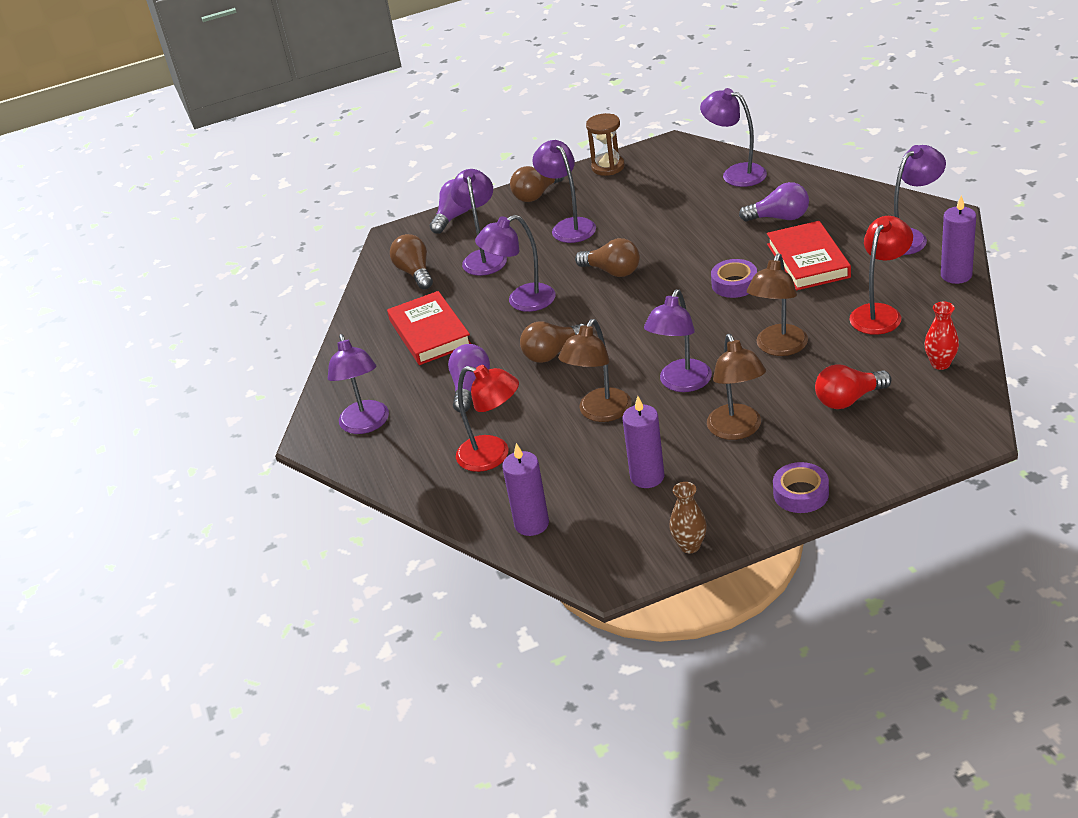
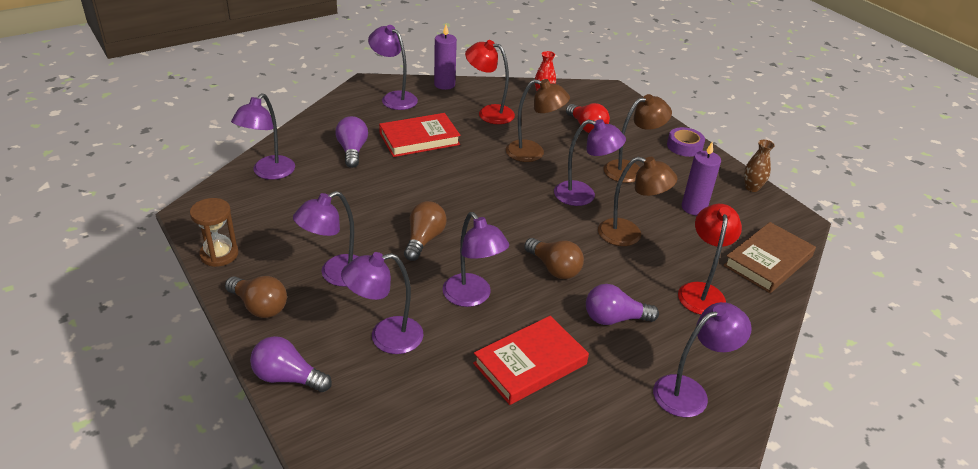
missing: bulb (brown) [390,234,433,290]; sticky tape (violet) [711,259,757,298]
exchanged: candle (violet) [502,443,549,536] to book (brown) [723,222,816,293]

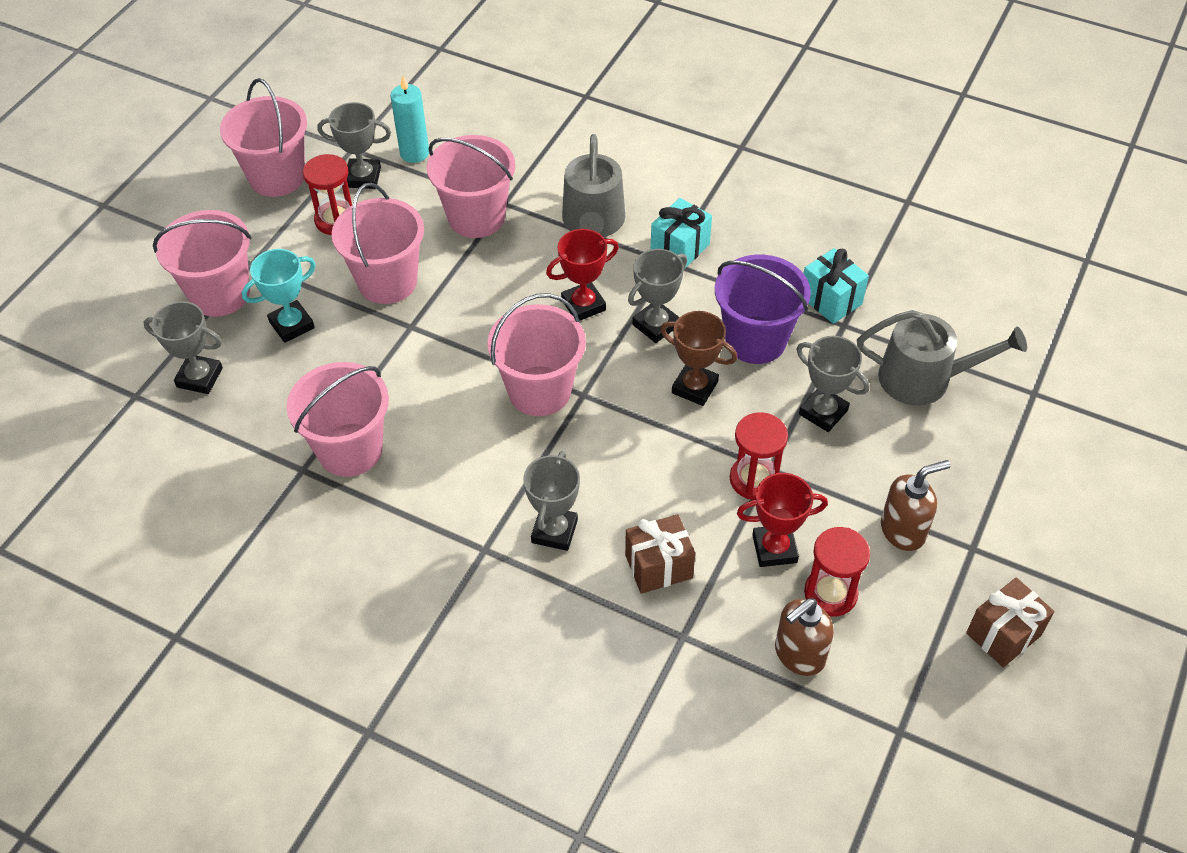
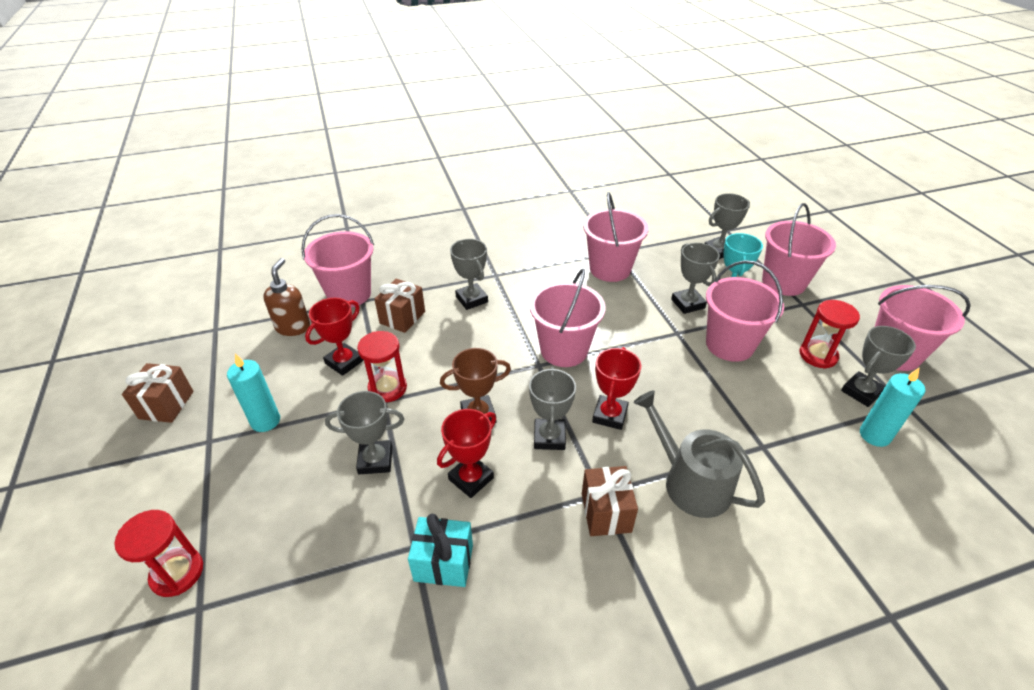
missing: watering can (gray) [857,310,1027,405]
appeared: award cup (gray) [671,243,720,314]
relocated: hourglass (scarlet) [804,527,870,617] to [114,510,203,597]; sand bucket (rose-pink) [427,135,515,238] to [301,214,374,308]
exchanged: soap pump (brown) [881,460,951,551] to candle (turquoise) [227,354,280,432]; sand bucket (violet) [715,255,811,364] to award cup (scarlet) [437,409,496,498]
colour: gift (turquoise) [651,198,712,268] to gift (brown) [582,466,638,536]

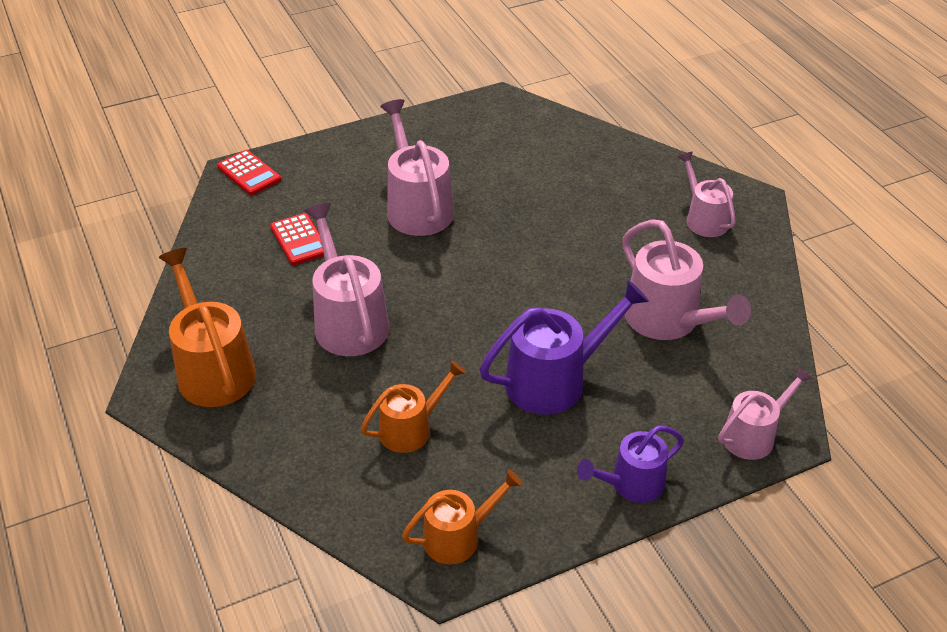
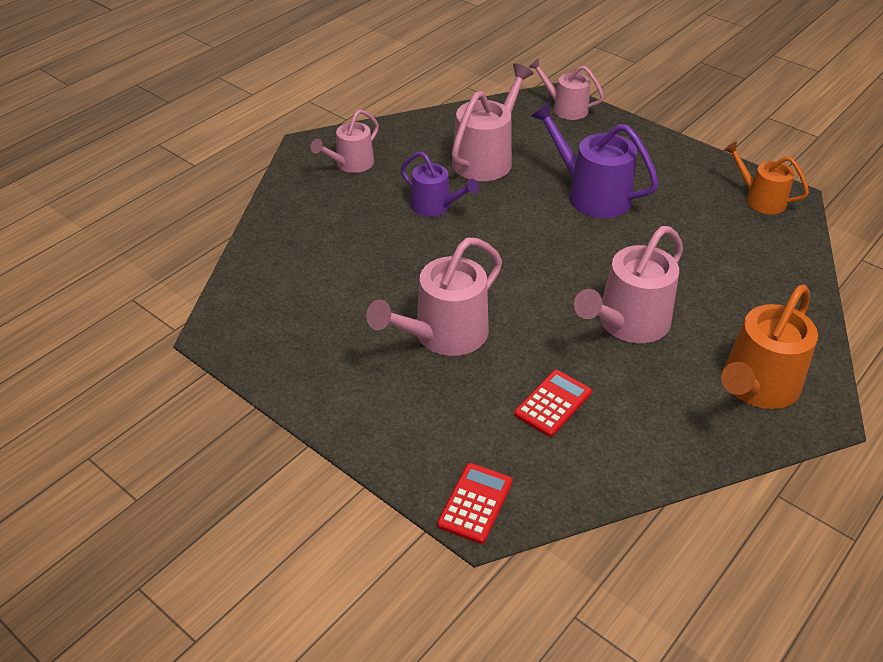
missing: watering can (orange) [361,360,466,453]
relocated: watering can (violet) [577,426,684,503] to [401,152,479,217]

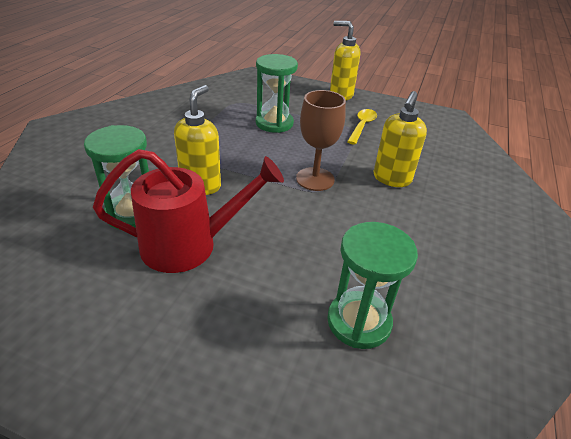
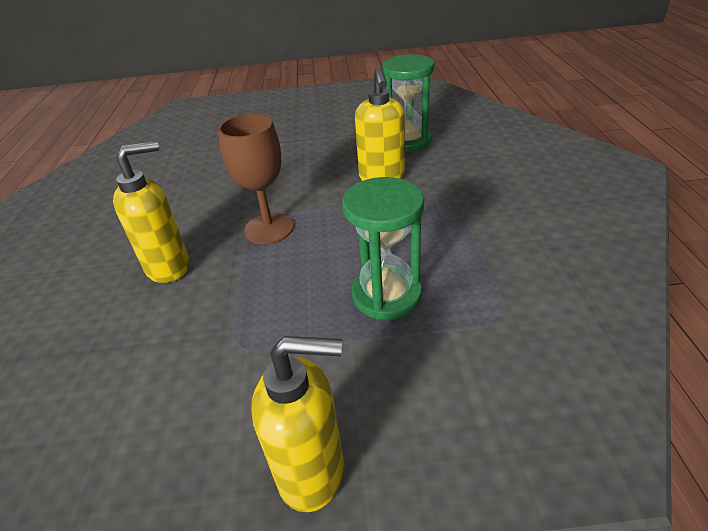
missing: watering can (scarlet) [93,149,284,273]; hourglass (green) [327,222,418,349]; tablespoon (golden) [347,109,377,145]
spun: soap pump (golden) [373,91,427,187] = [113,141,189,283] 60 degrees clockwise

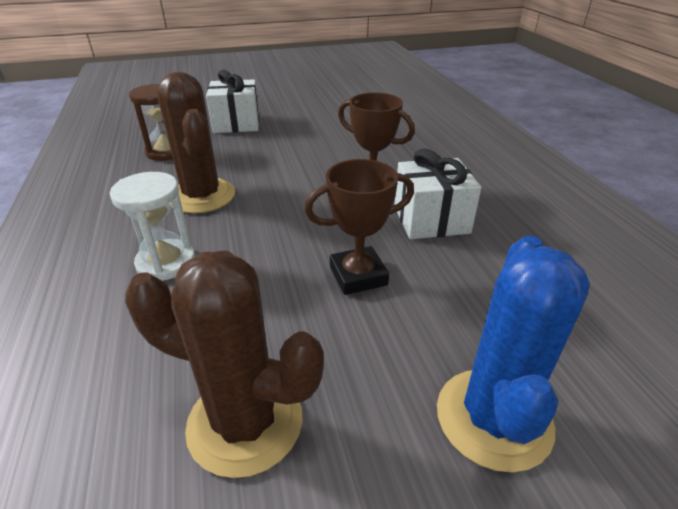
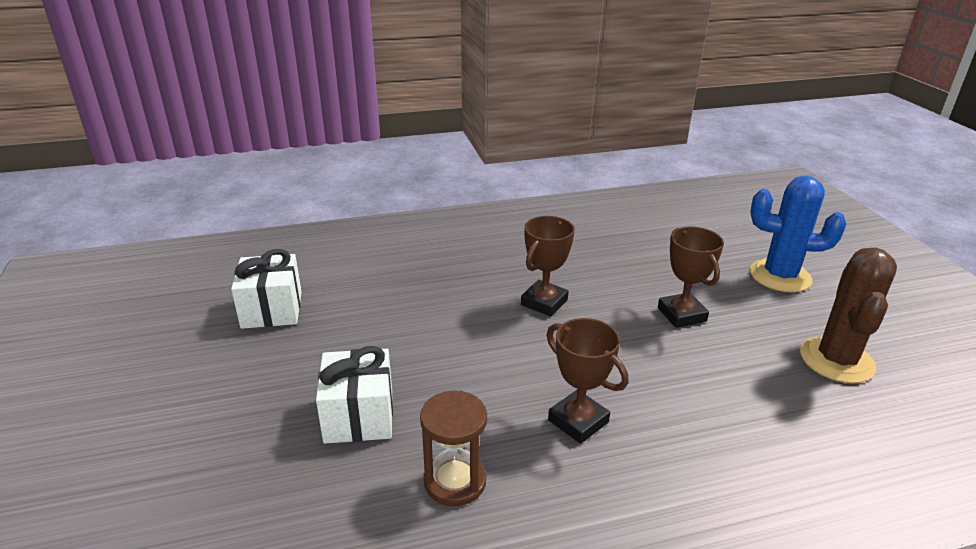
missing: hourglass (white) [110,172,195,281]
relocated: gift (white) [395,148,481,239] to [231,249,302,329]
exchanged: saguaro cactus (brown) [157,72,235,214] to award cup (brown) [546,318,628,444]

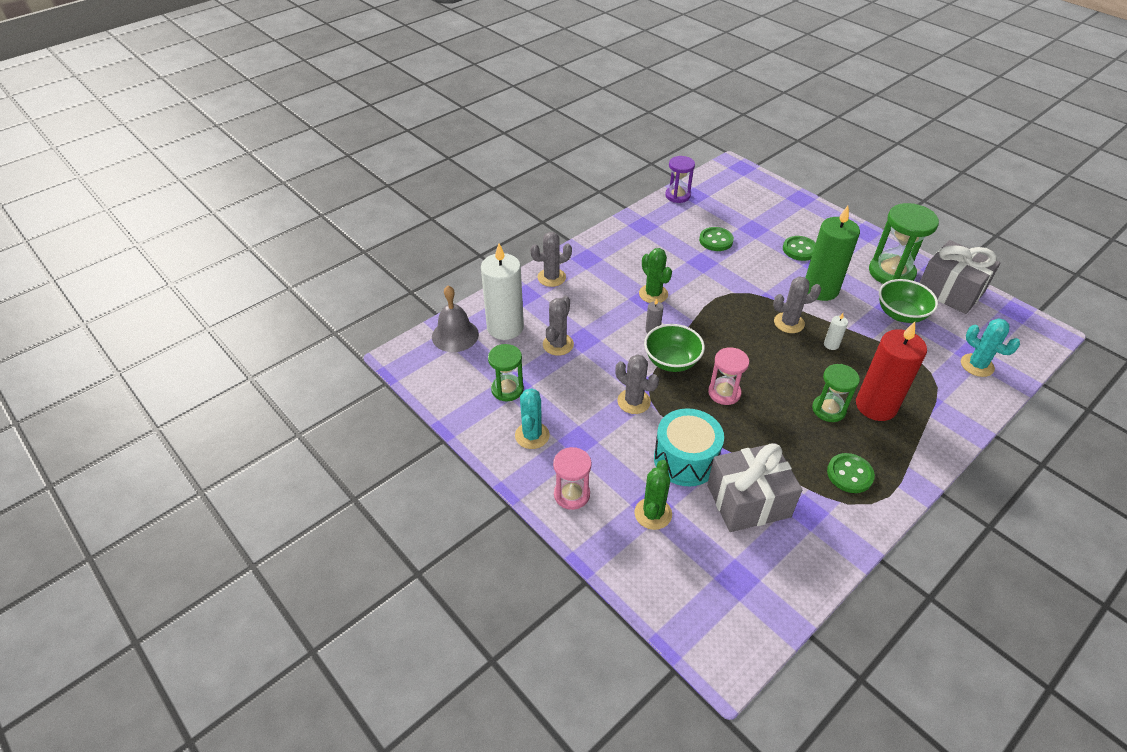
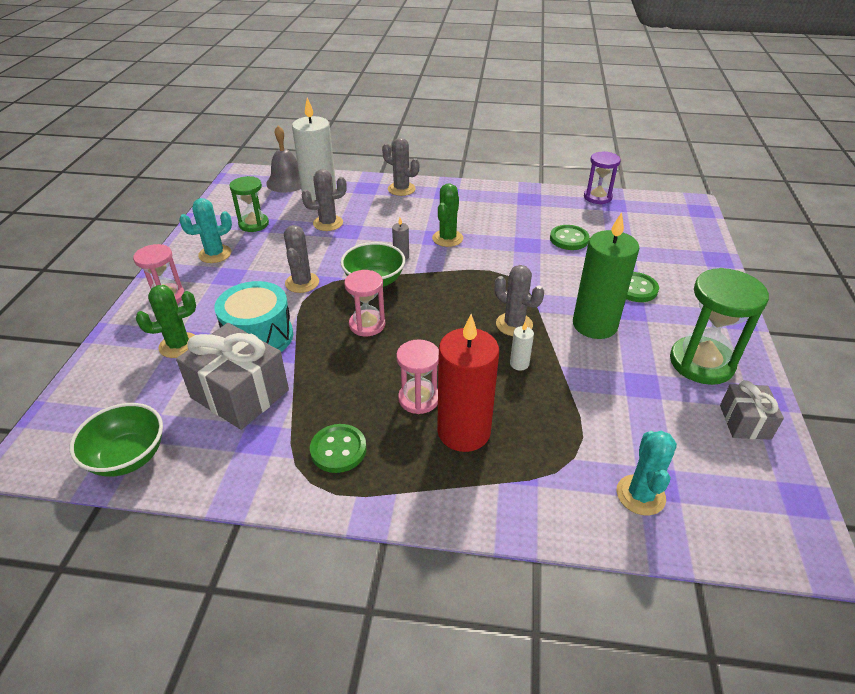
relocated: serving bowl (green) [879,279,938,323] to [70,403,163,477]
colour: hourglass (green) [812,364,860,422] to hourglass (rose-pink) [396,340,439,414]
size: gift (gray) [919,240,1000,314] = [720,380,784,440] x0.56

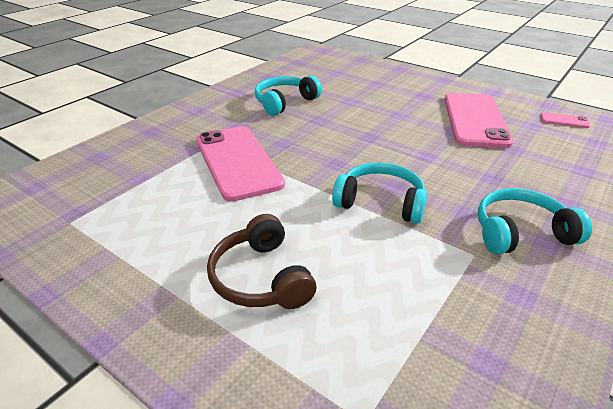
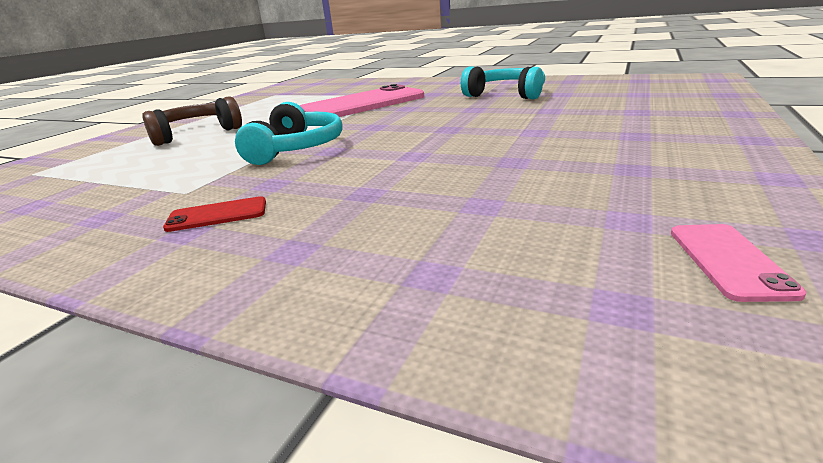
missing: smartphone (rose-pink) [444,93,514,148]
exchanged: over-ear headphones (turquoise) [478,188,592,254] to smartphone (scarlet) [163,196,266,232]

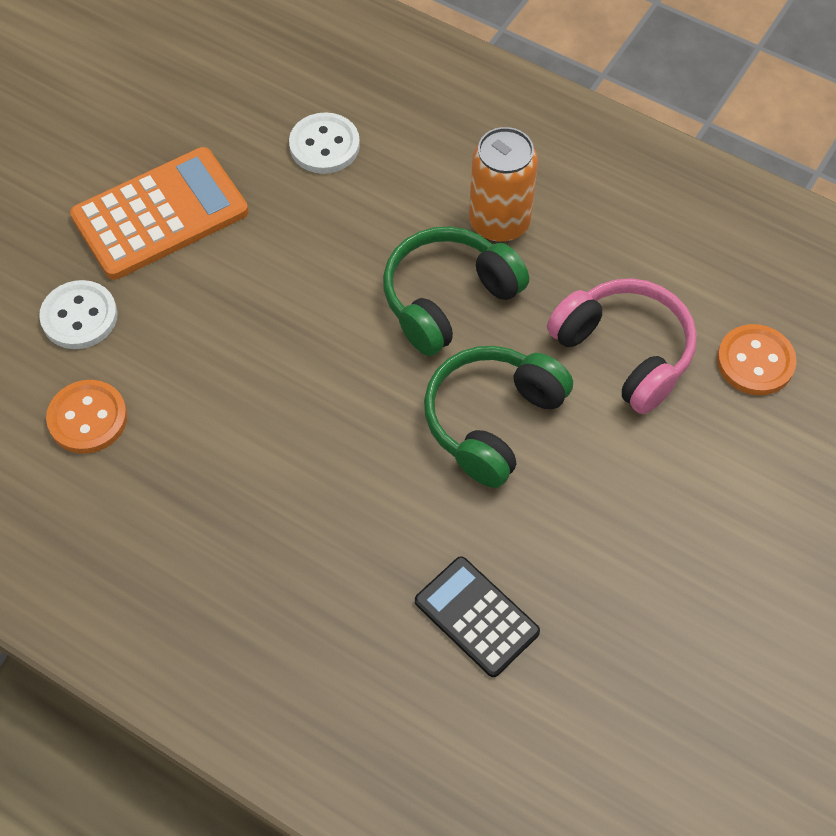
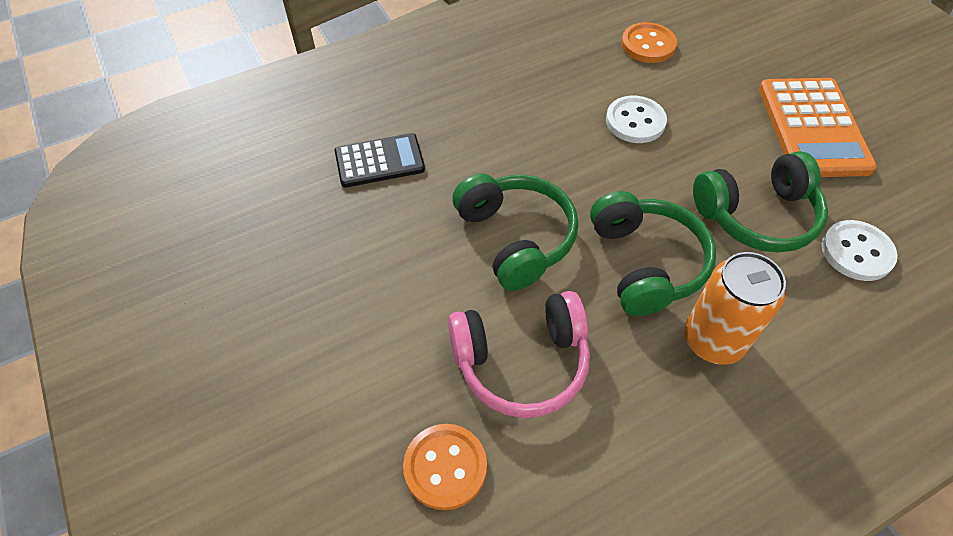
appeared: over-ear headphones (green) [693,151,828,253]
relocated: shirt button (white) [39,280,117,349] to [606,96,667,143]

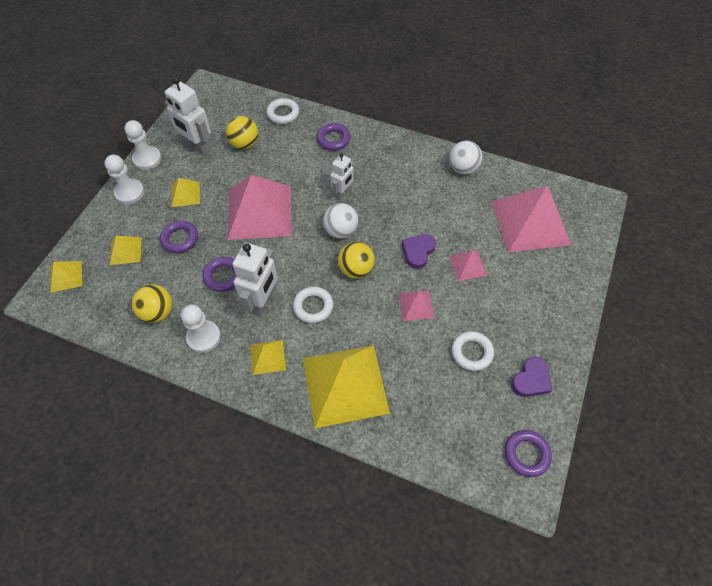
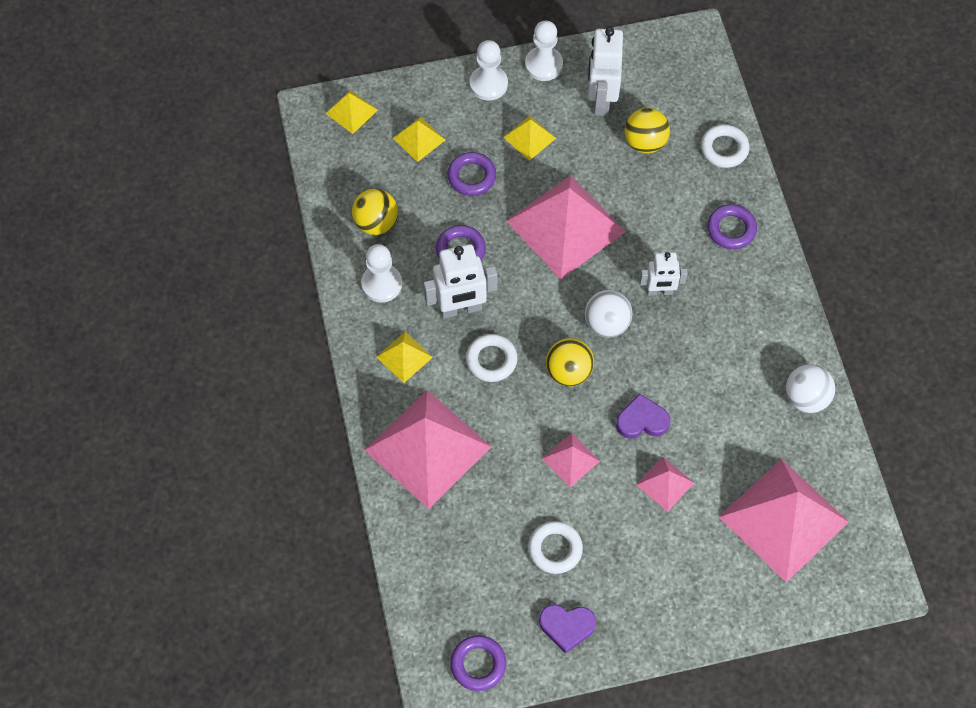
colour: solid pyramid (golden) [303,345,390,428] to solid pyramid (rose-pink) [364,390,491,509]

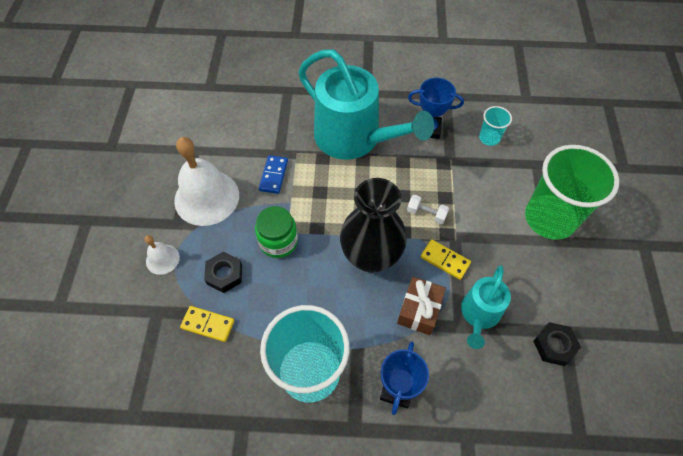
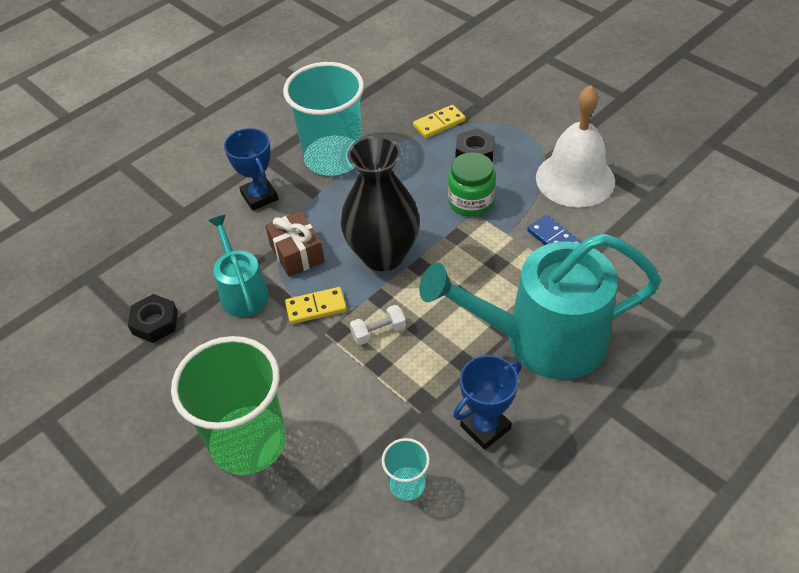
missing: school bell (white) [145,235,180,275]

